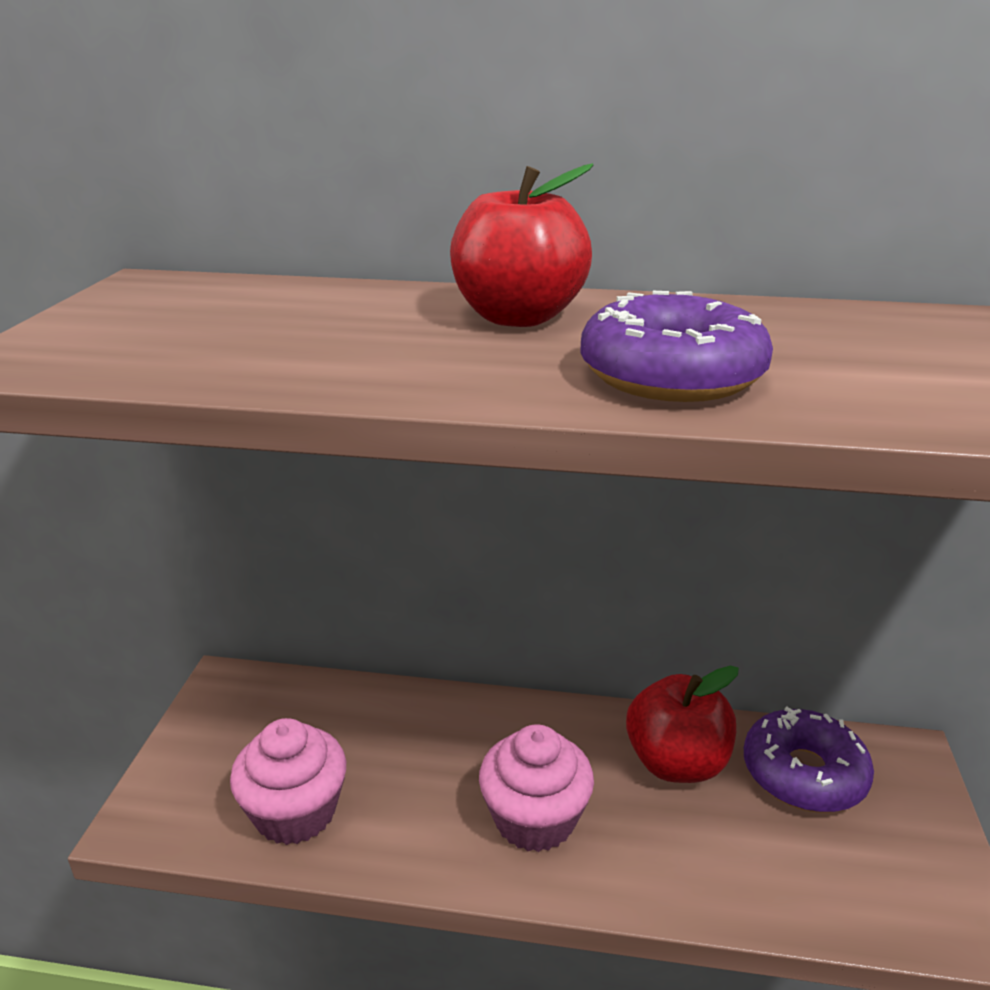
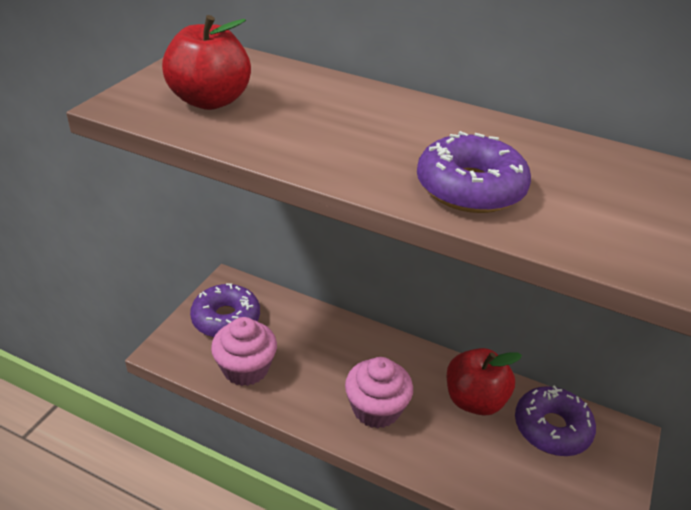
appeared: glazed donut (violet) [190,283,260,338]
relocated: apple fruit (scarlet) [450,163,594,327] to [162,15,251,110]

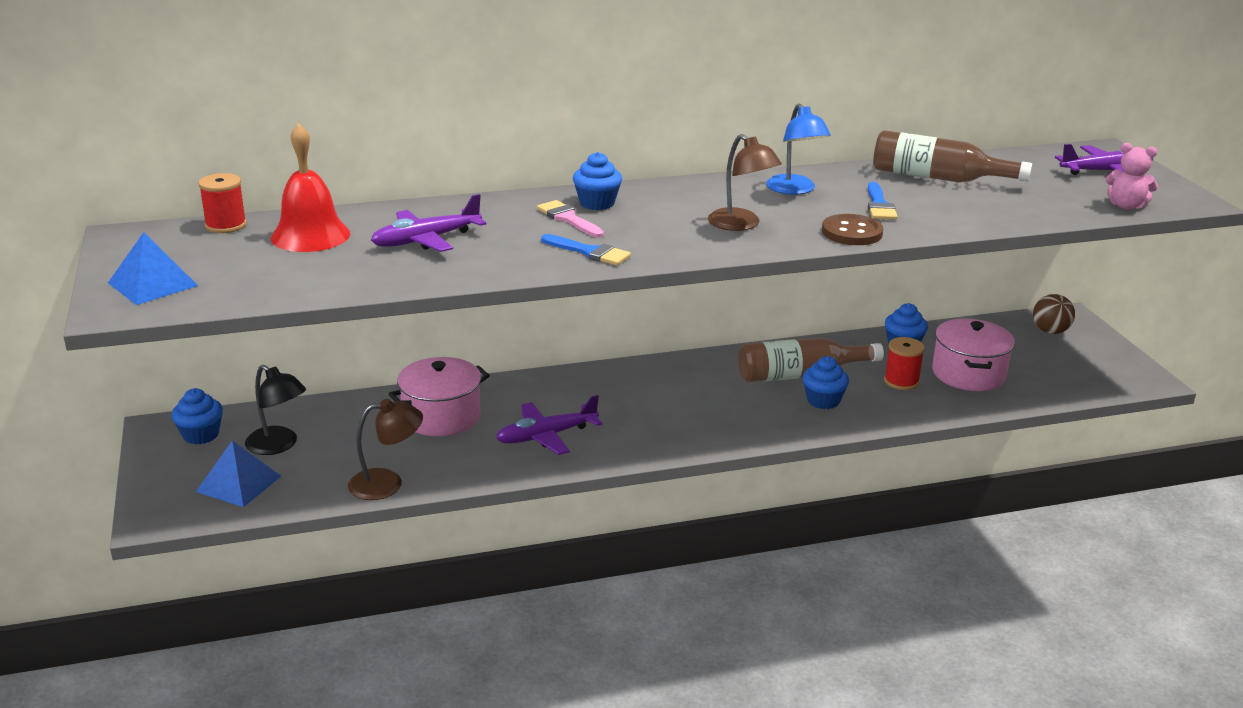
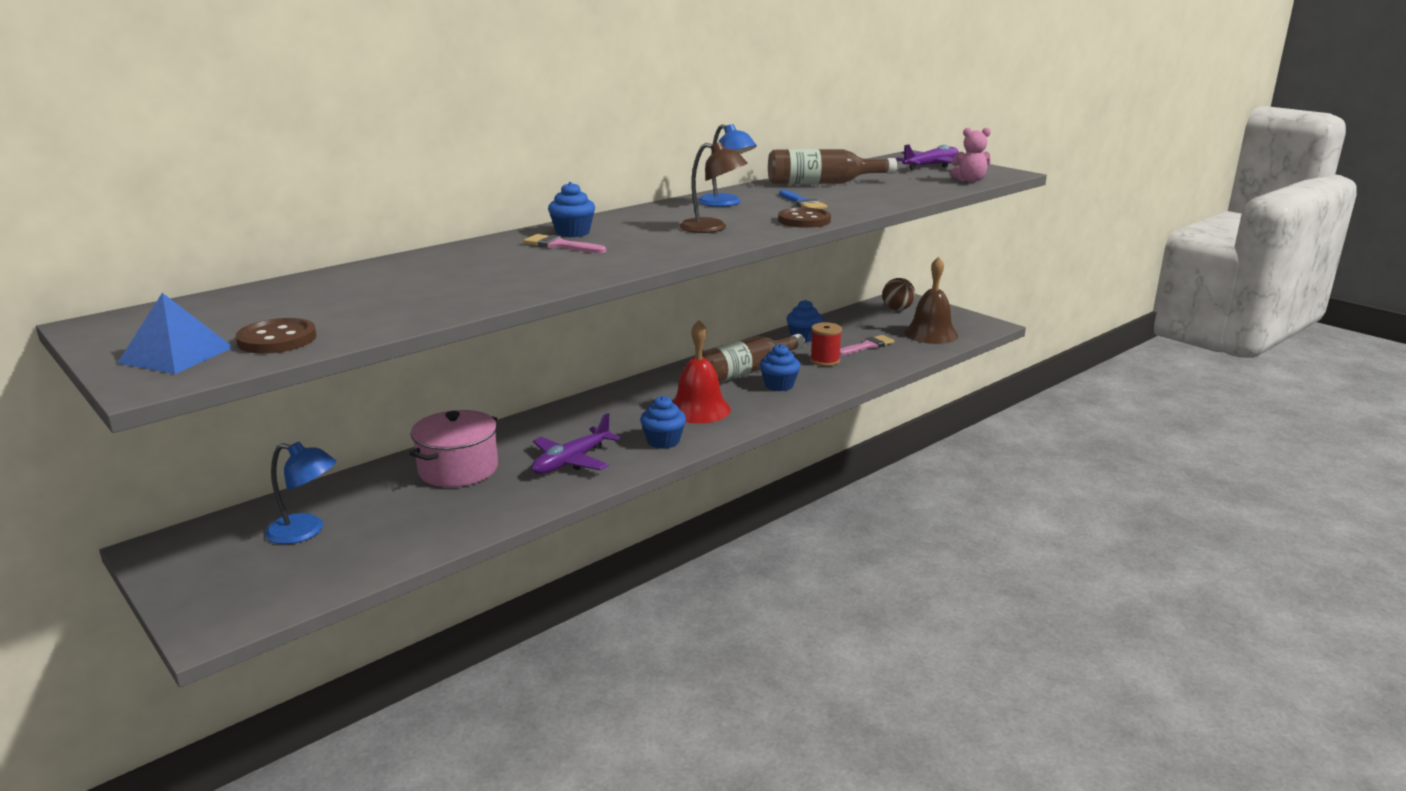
missing: solid pyramid (blue) [196,440,281,507]; reel of thread (scarlet) [198,173,247,233]; desk lamp (brown) [348,399,423,500]; plane (violet) [371,194,486,252]; brush (blue) [541,234,631,265]
appeared: shirt button (brown) [236,318,317,354]; school bell (brown) [904,257,958,344]
relocated: cupcake (blue) [172,388,223,445] to [640,396,686,449]; school bell (scarlet) [271,123,350,252] to [672,320,731,424]
exchanged: stockpot (rose-pink) [932,318,1015,391] to brush (rose-pink) [840,335,895,356]
colour: desk lamp (jet-black) [245,365,306,455] to desk lamp (blue) [265,442,336,544]

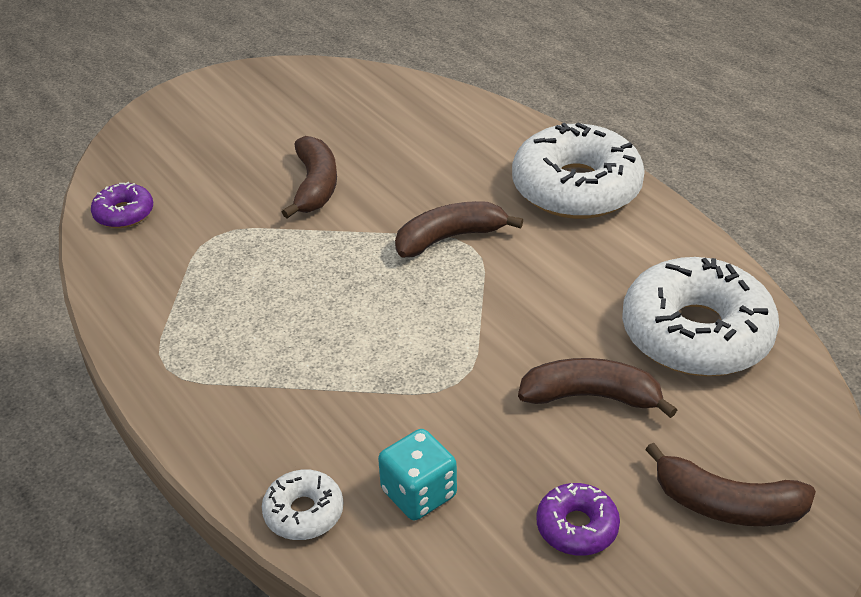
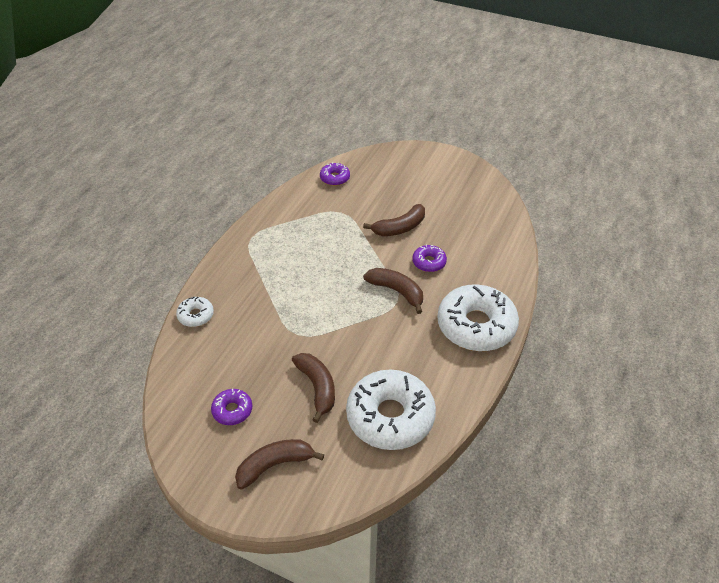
missing: game die (turquoise) [378,429,457,521]
appeared: glazed donut (violet) [412,244,447,272]
spun: banana (brown) [645,443,816,526] = [235,439,324,490] 75 degrees clockwise

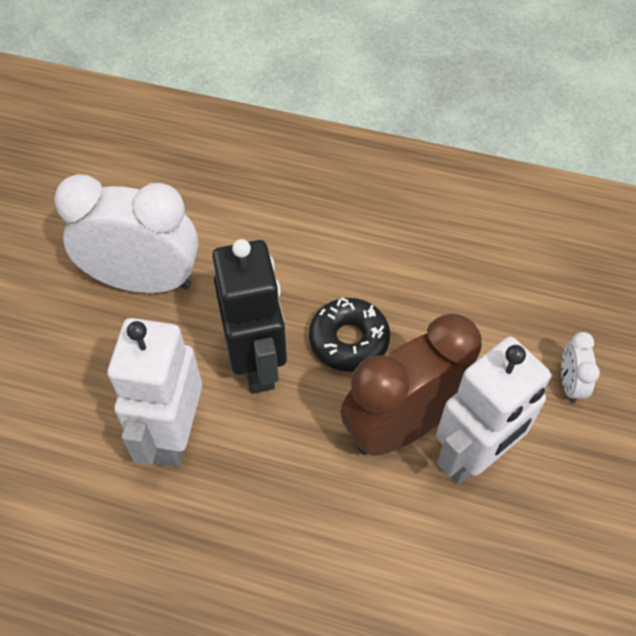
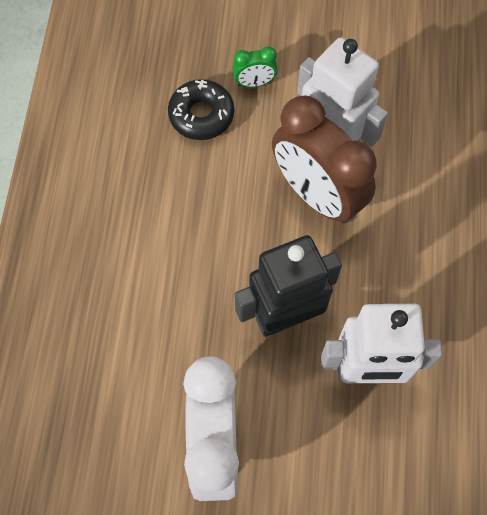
relocated: glazed donut (jet-black) [309,297,390,372] to [168,79,234,140]
colour: bedside clock (white) [561,332,600,403] to bedside clock (green) [232,47,278,87]

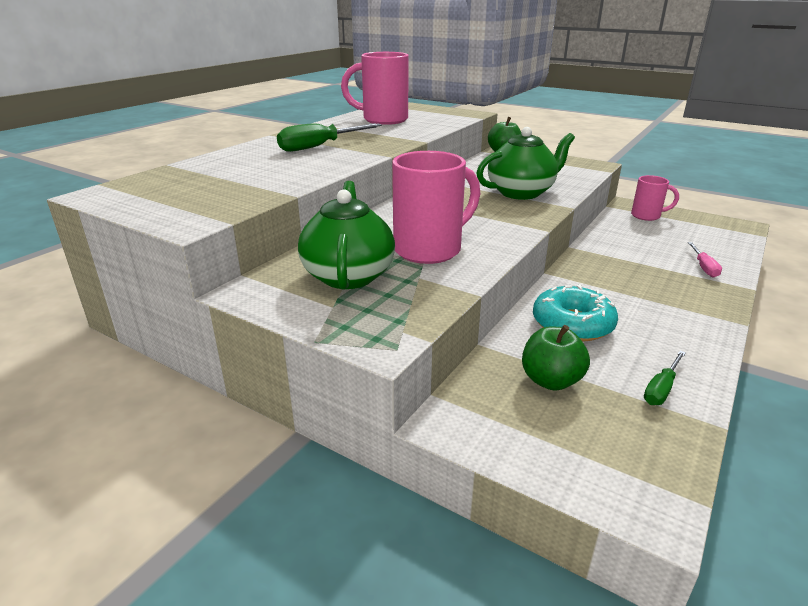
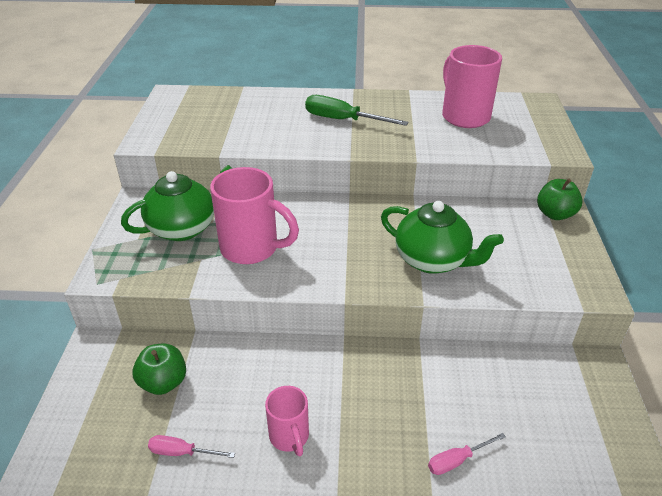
missing: glazed donut (turquoise) [533,284,618,342]
relocated: tea mug (rose-pink) [631,175,679,221] to [265,386,309,456]
colour: hand screwdriver (green) [644,351,686,405] to hand screwdriver (rose-pink) [148,435,235,458]

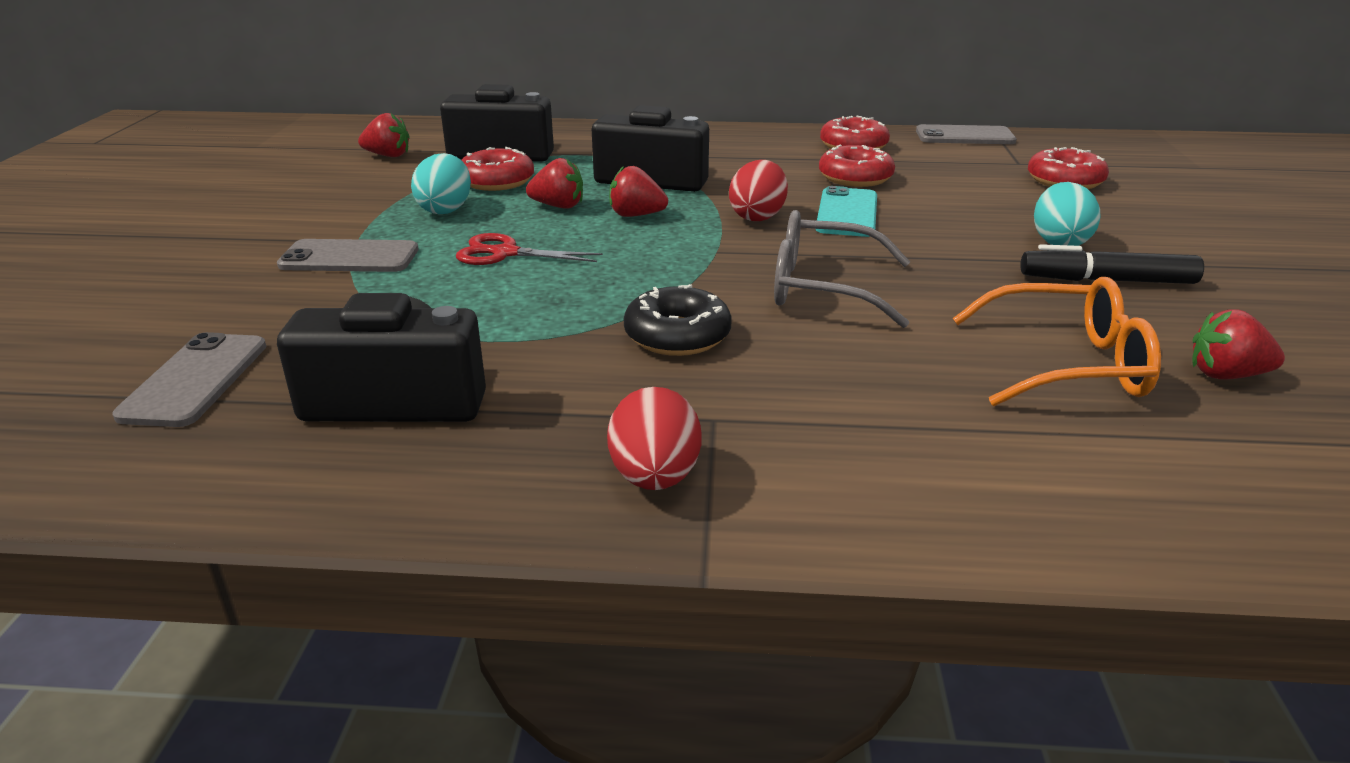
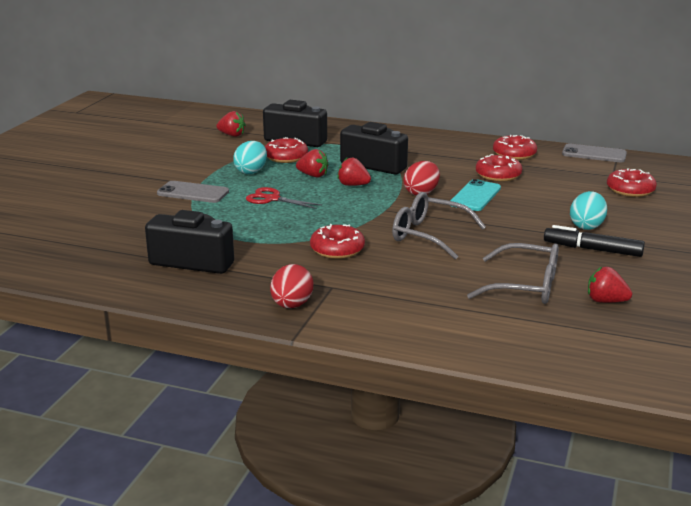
missing: smartphone (gray) [112,332,267,427]
colour: glazed donut (jet-black) [624,284,732,356] to glazed donut (scarlet) [310,224,365,259]; glasses (orange) [952,277,1161,406] to glasses (gray) [467,243,559,304]

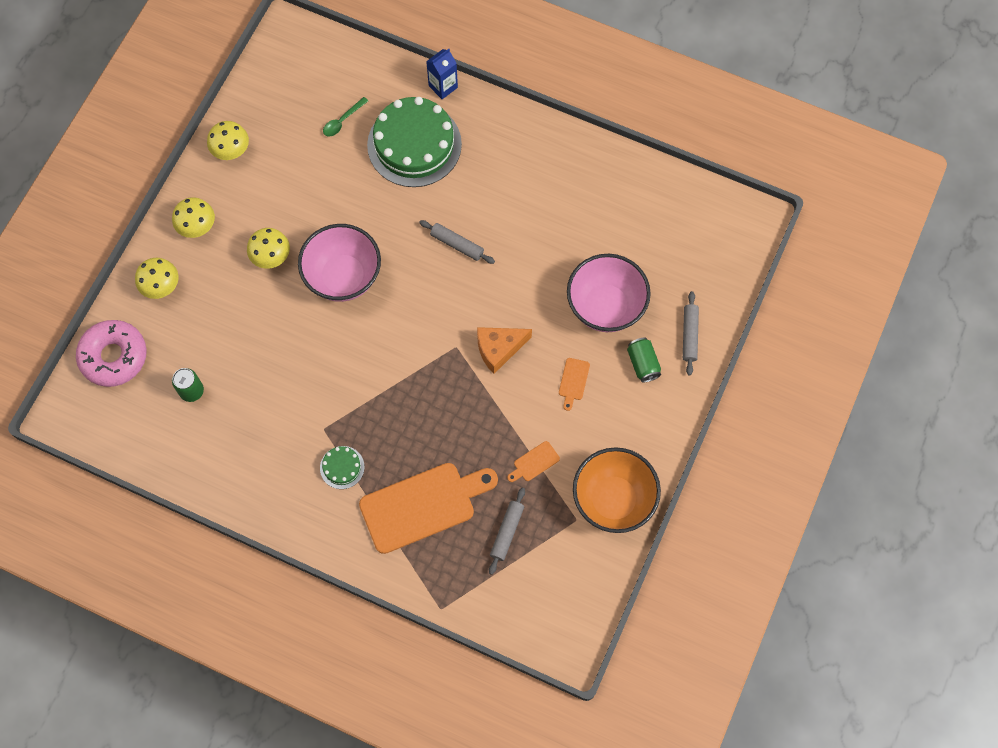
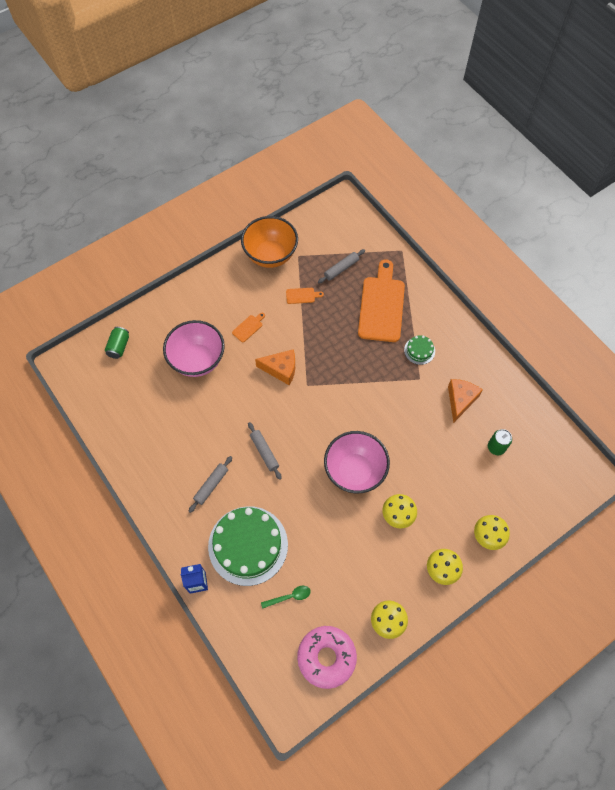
appeared: cheese (orange) [448,379,483,423]
relocated: soda can (green) [627,338,661,383] to [105,327,129,359]; dough roller (gray) [683,291,699,375] to [189,456,232,513]; glazed donut (rose-pink) [76,320,147,387] to [297,626,357,689]
spun: chopping board (orange) [359,463,498,554] = [358,259,405,342] 90 degrees clockwise

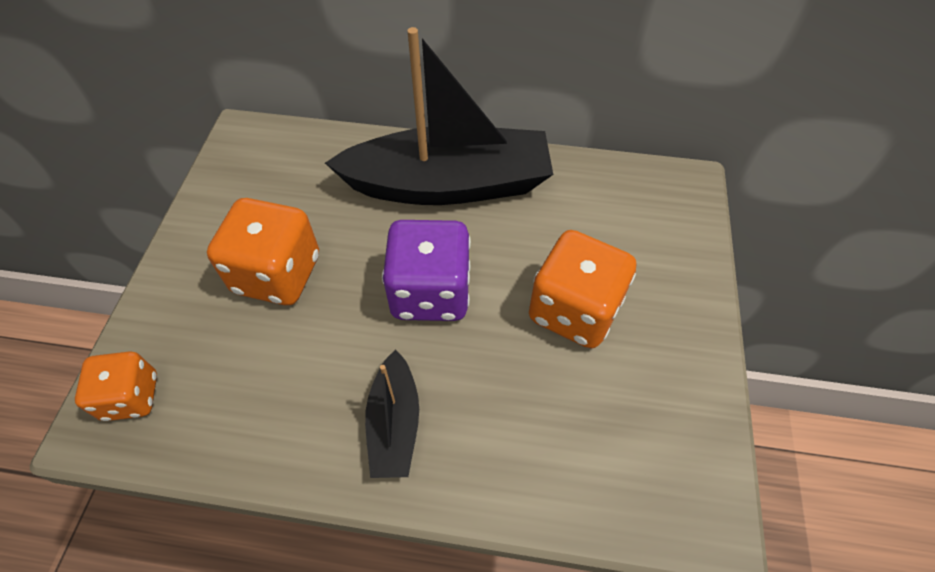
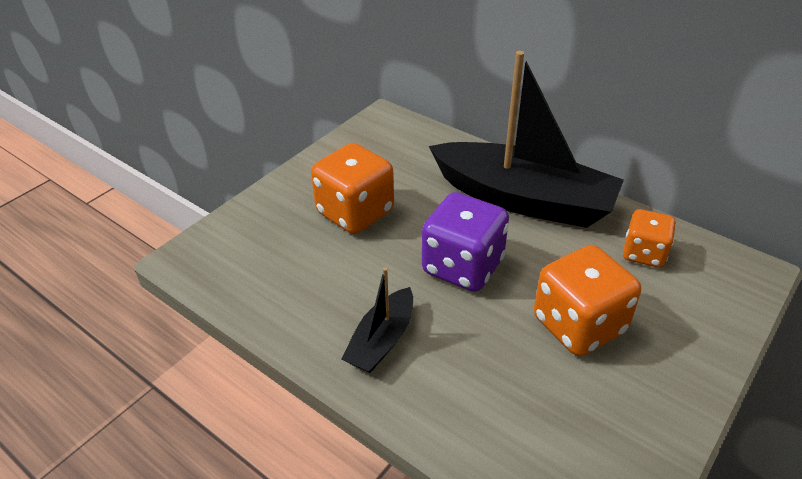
relocated: game die (orange) [75,351,157,421] to [623,209,676,268]

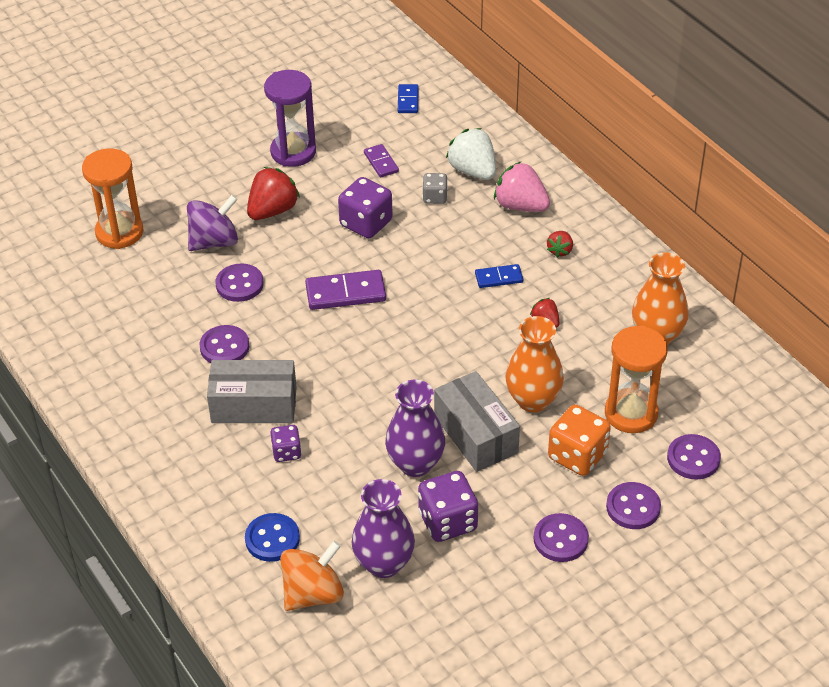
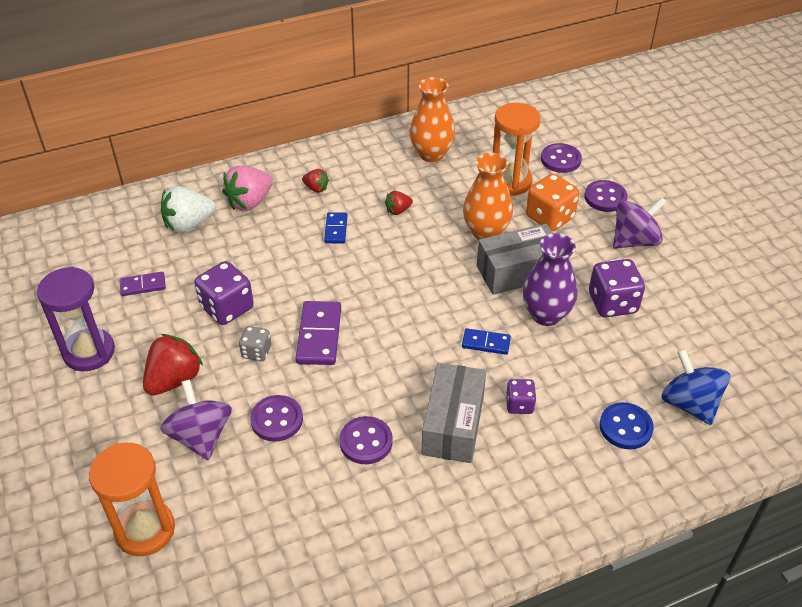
missing: tall vase (violet) [352,479,415,578]
relocated: game die (gray) [422,173,448,204] to [239,326,271,361]; domino tile (blue) [398,84,419,113] to [462,328,511,355]
exchanged: shirt button (violet) [534,513,589,562] to toy top (violet) [613,197,667,249]
colour: toy top (orange) [280,541,344,611] to toy top (blue) [662,349,730,425]
spun: berry (scarlet) [247,167,300,220] = [143,334,203,396] 75 degrees clockwise

